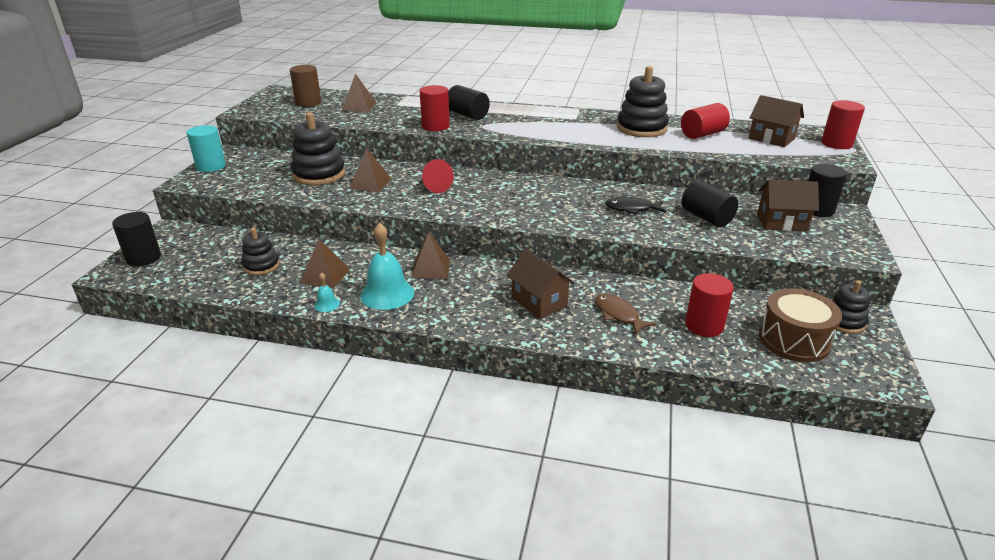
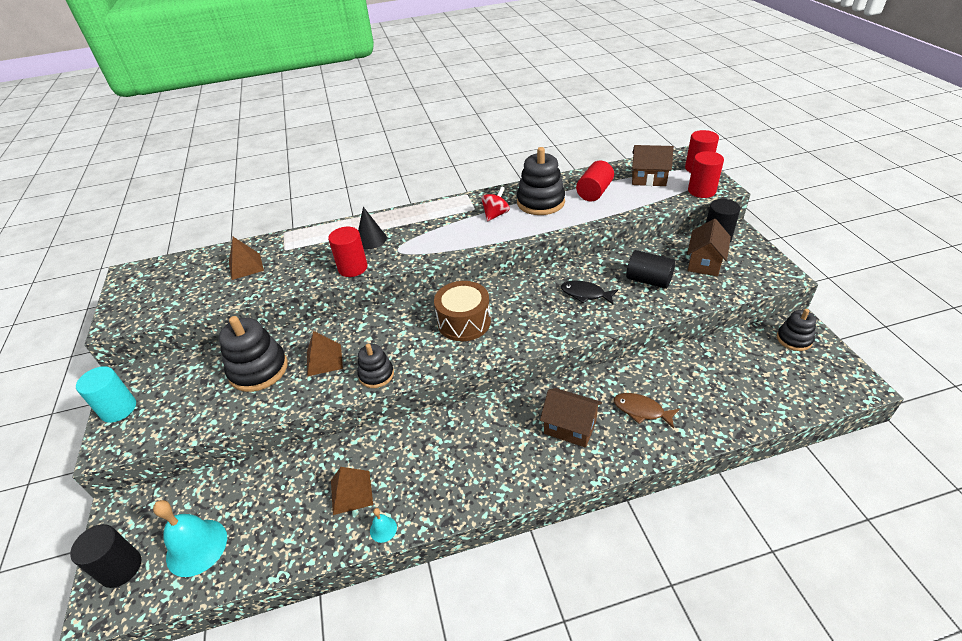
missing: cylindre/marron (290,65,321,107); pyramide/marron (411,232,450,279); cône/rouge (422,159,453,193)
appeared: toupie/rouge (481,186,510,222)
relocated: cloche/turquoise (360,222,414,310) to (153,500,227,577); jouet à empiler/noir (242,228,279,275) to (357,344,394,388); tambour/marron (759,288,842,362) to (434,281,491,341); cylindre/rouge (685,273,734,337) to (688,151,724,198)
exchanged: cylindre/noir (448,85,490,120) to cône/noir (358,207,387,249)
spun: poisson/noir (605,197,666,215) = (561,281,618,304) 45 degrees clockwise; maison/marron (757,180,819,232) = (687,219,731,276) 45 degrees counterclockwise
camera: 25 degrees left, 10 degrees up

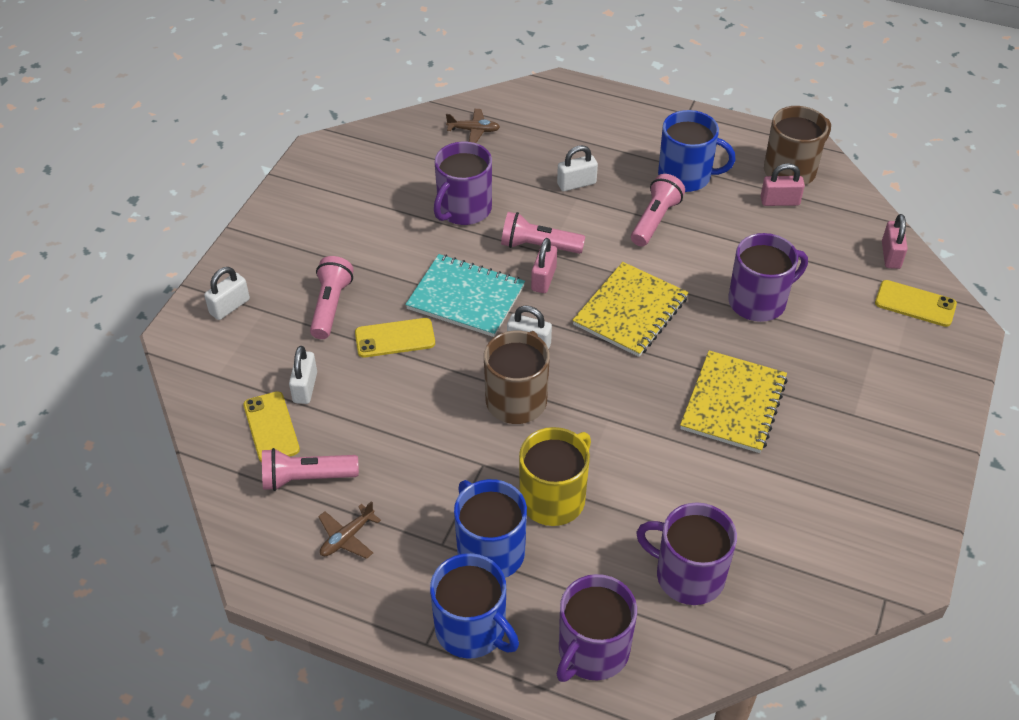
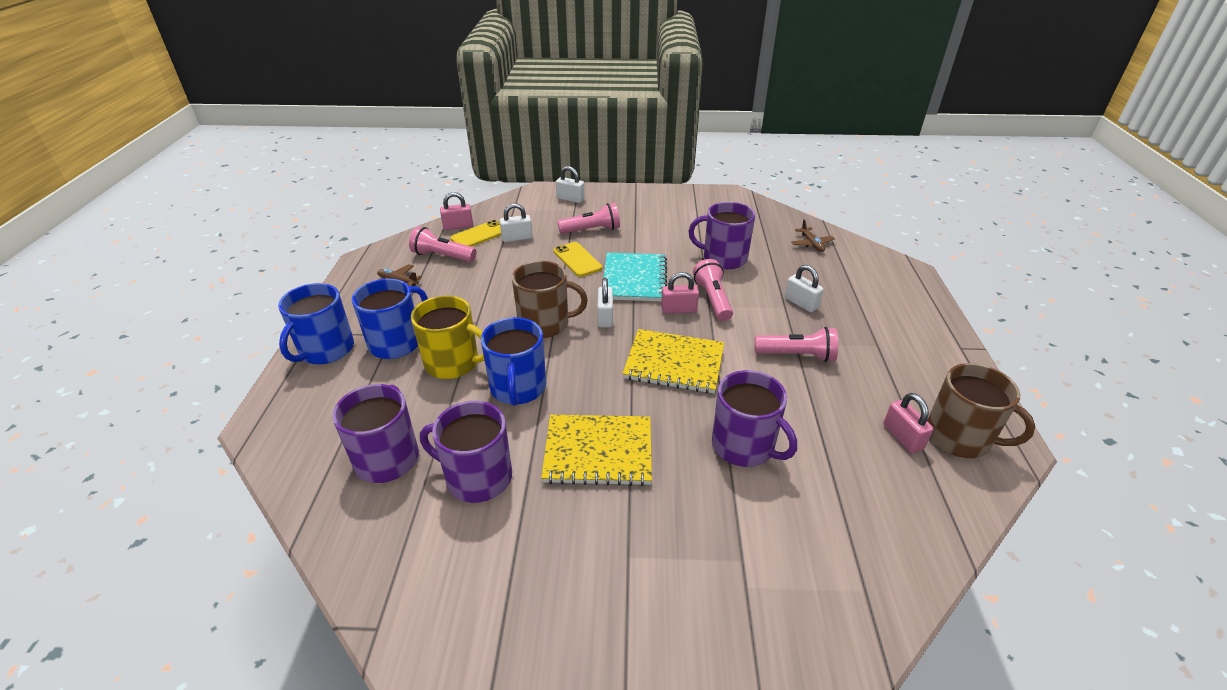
missing: téléphone/jaune (875,280,957,327)
relocated: tasse/violet (557,574,637,682) to (420,401,512,503); cadenas/rose (882,214,908,269) to (440,192,473,230); tasse/bleu (658,110,736,192) to (481,317,546,406)
spun: lampe de poche/rose (262,448,359,491) = (409,227,477,262) 45 degrees counterclockwise
camera: 70 degrees right, 10 degrees down

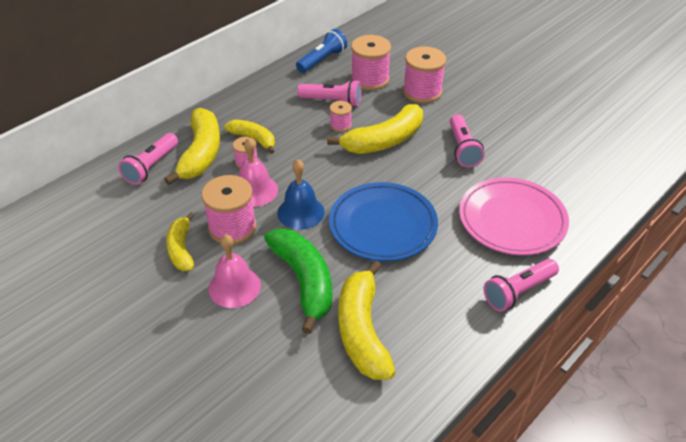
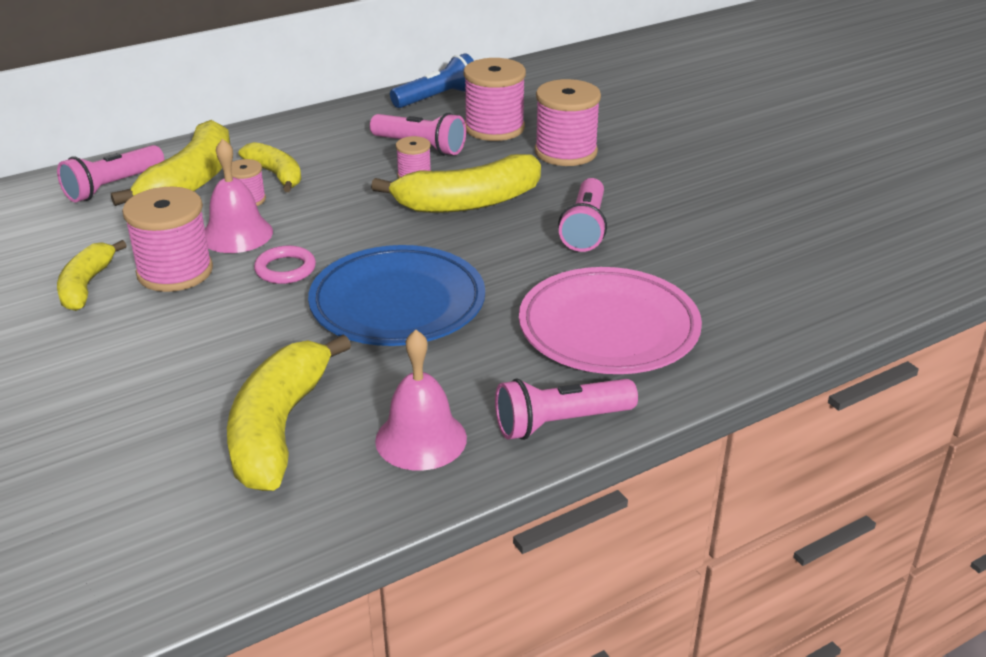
missing: banane/vert (264,228,332,334)
relocated: cloche/rose (208,234,261,308) to (375,330,467,471)
exchanged: cloche/bleu (277,159,325,230) to anneau/rose (254,246,316,284)
camera: 15 degrees right, 10 degrees down

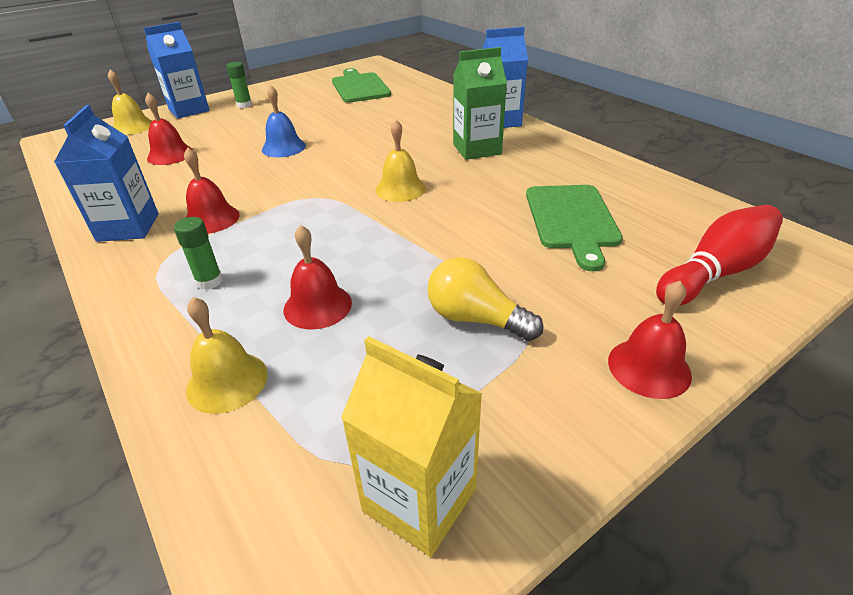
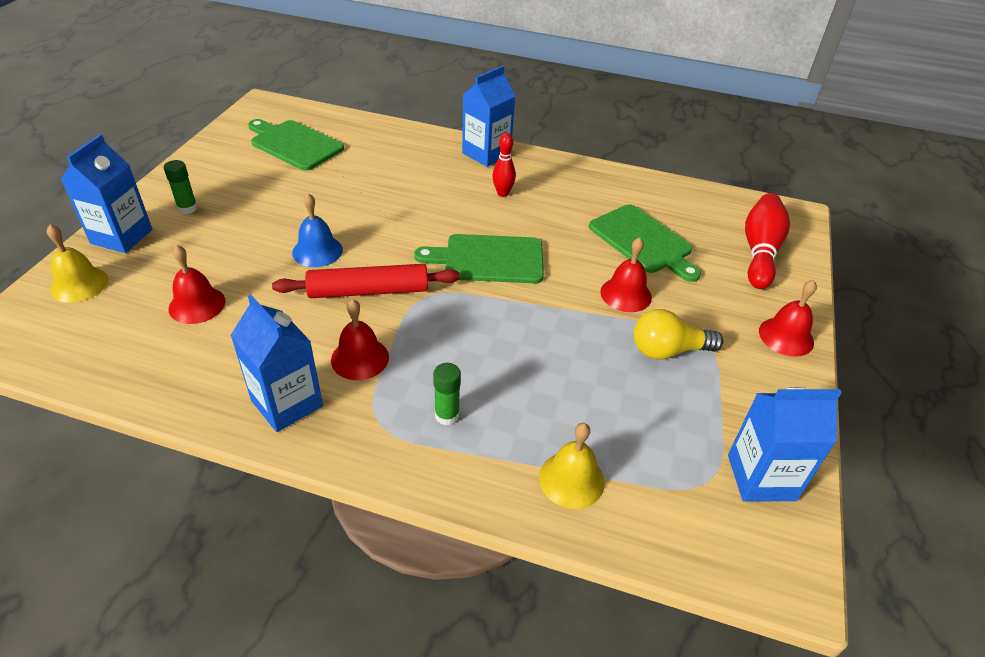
appeared: rouleau à pâtisserie/rouge (272,264,460,298)
relocated: cloche/rouge (284,225,352,329) to (600,237,652,312)
exchanged: cloche/jaune (375,120,426,202) to planche à découper/vert (414,234,544,283); brique de lait/vert (453,47,507,160) to quille/rouge (492,133,516,197)
colour: brique de lait/jaune (341,336,483,557) to brique de lait/bleu (728,387,842,502)
camera: 40 degrees left, 5 degrees up

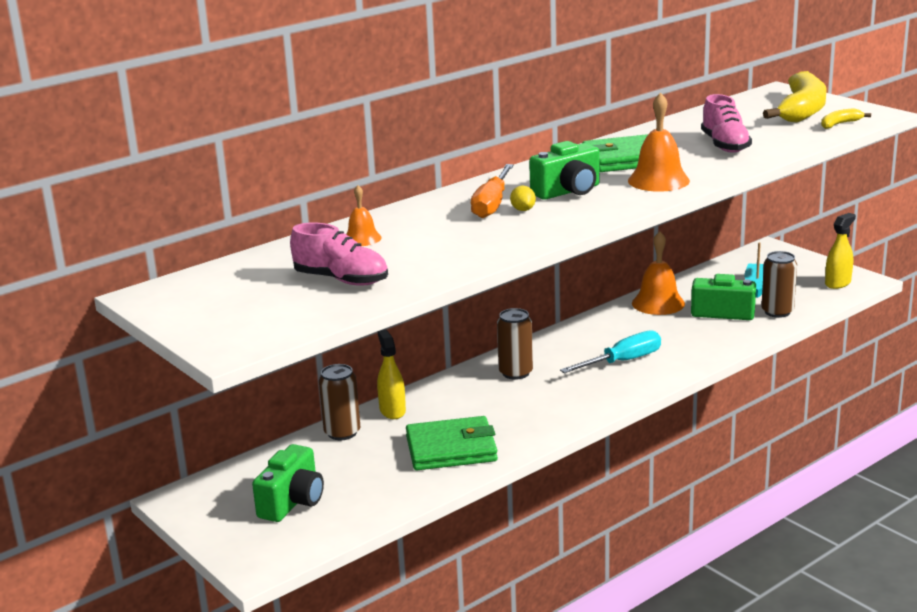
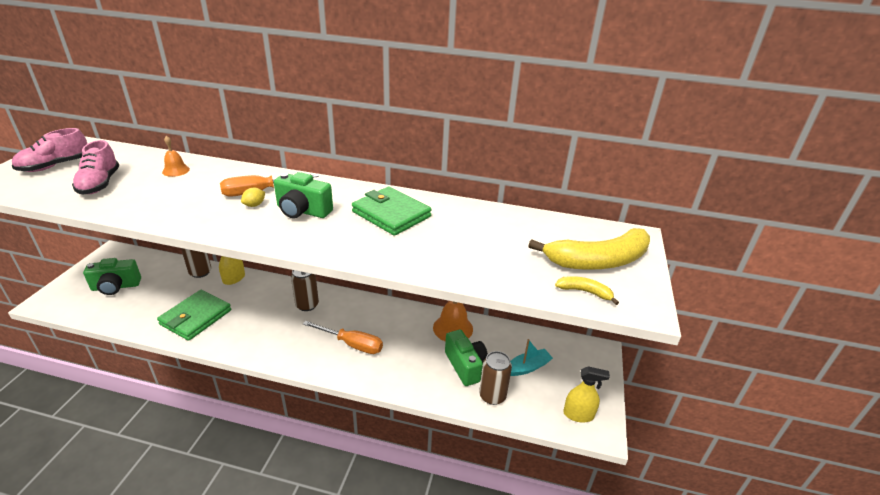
missing: cloche/orange (628,92,690,192)
relocated: chaussure/rose (701,94,752,153) to (11,128,87,172)
colour: tournevis/turquoise (560,330,661,373) to tournevis/orange (303,321,383,354)
spun: portefeuille/vert (406,416,498,470) = (157,290,231,341) 75 degrees clockwise
camera: 50 degrees right, 10 degrees up

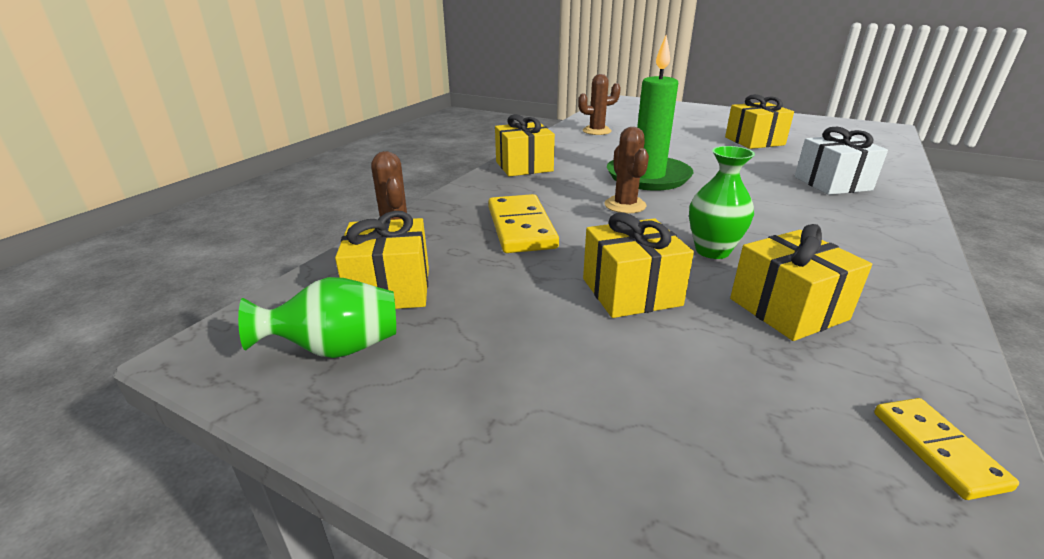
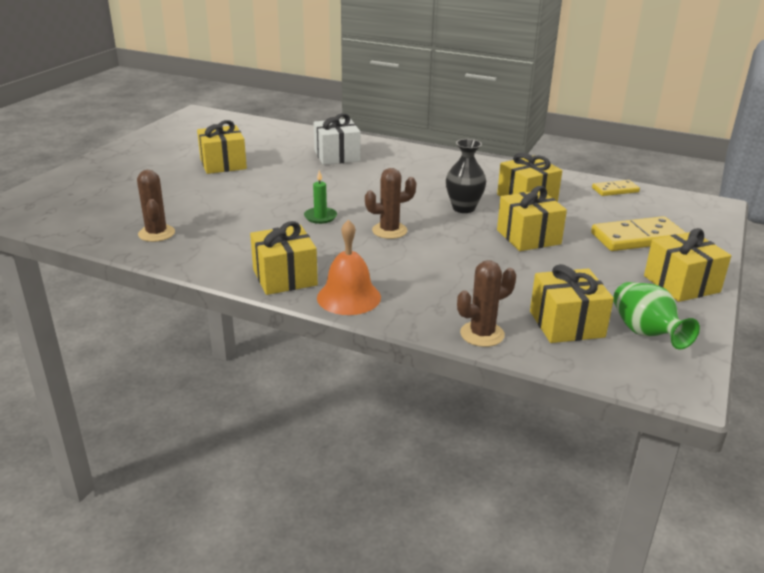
appeared: cloche/orange (317,220,381,315); cadeau/jaune (644,228,731,302)
relocated: domino/jaune (488,194,559,253) to (591,216,686,251)
colour: vase/vert (689,146,755,259) to vase/noir (446,139,486,213)
size: bougie/vert (607,35,694,191) = (304,170,337,224) x0.42
camera: 95 degrees left, 0 degrees up

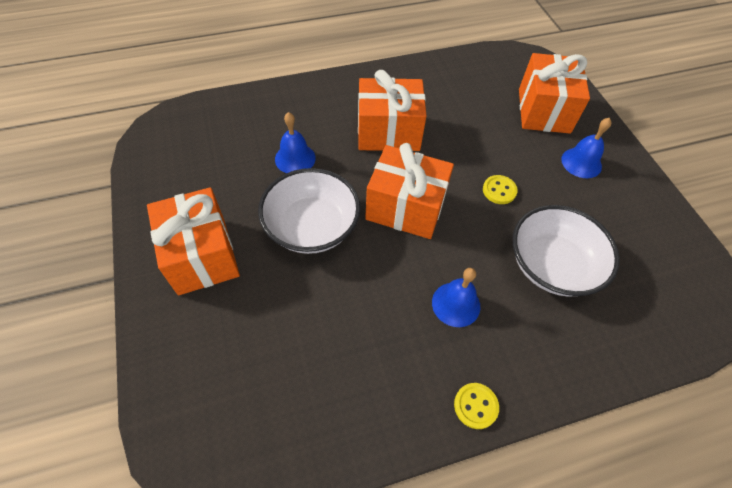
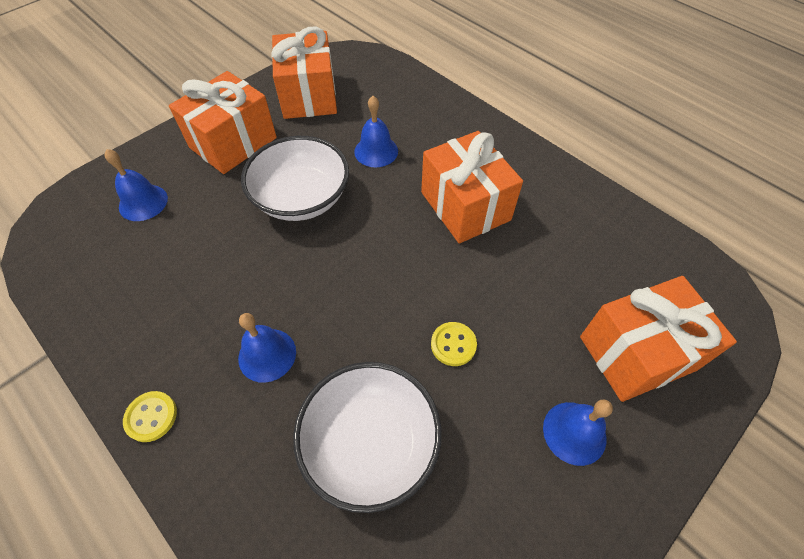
appeared: cloche/bleu (105,149,168,221)
relocated: cadeau/orange (365,143,454,239) to (272,27,337,119)
camera: 65 degrees right, 0 degrees up

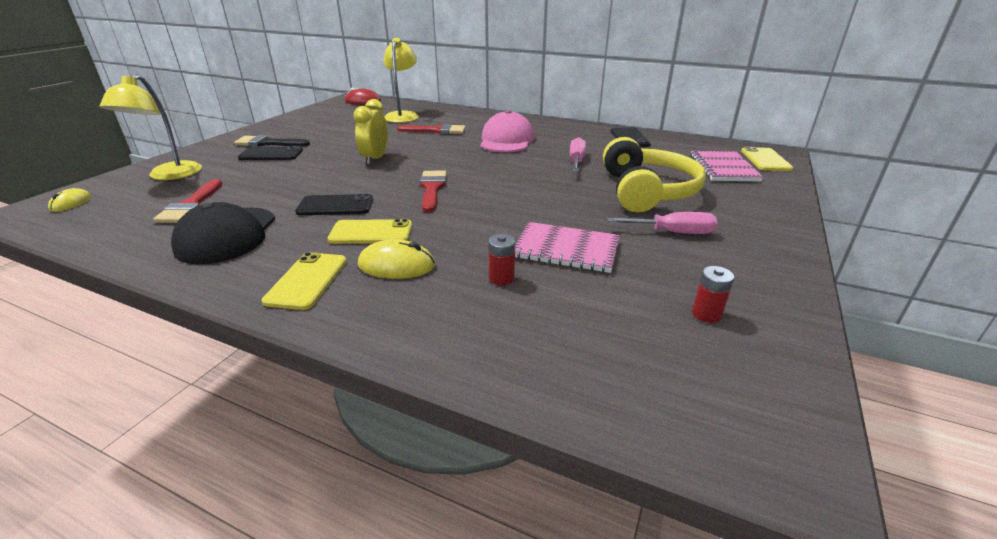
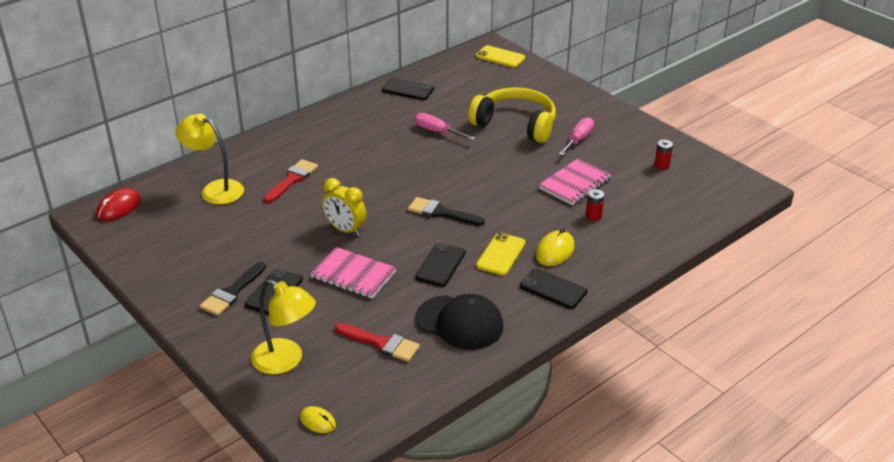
missing: casquette/rose (480,110,535,152)
relocated: carnet/rose (690,151,763,182) to (310,247,397,299)
colour: pinceau/rouge (420,170,447,212) to pinceau/noir (408,197,485,226); téléphone/jaune (262,252,347,310) to téléphone/noir (520,268,587,309)
camera: 65 degrees left, 5 degrees up

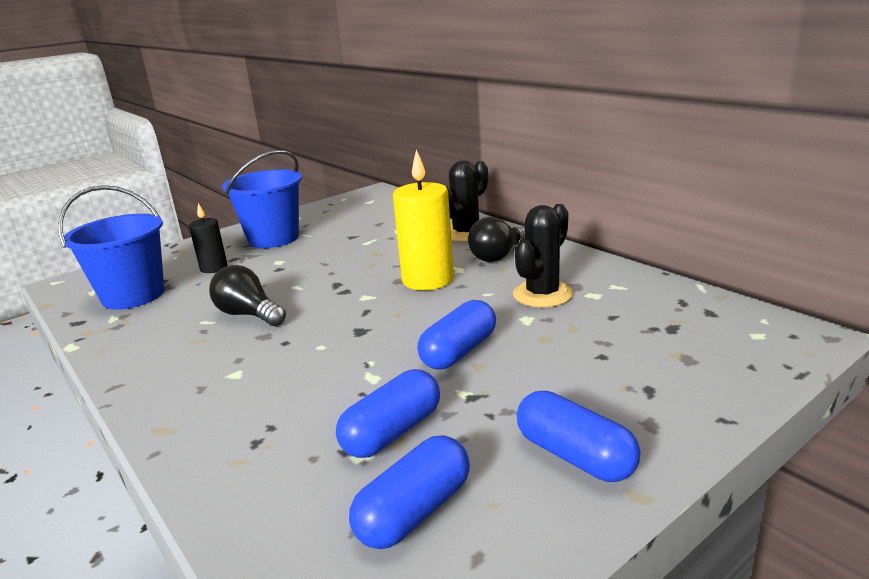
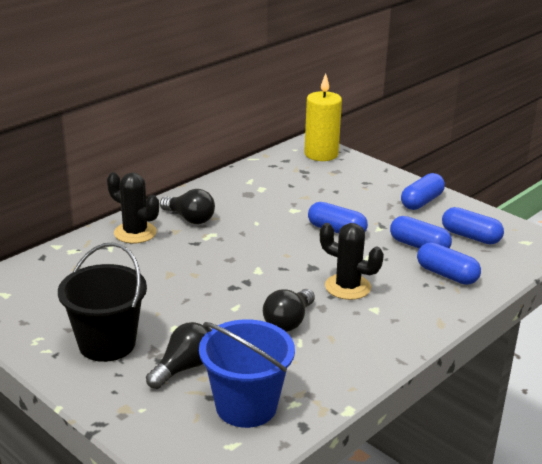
appeared: gélule/bleu (417,242,481,285)
relocated: bougie/jaune (393,149,454,290) to (304,73,342,161); cactus/noir (513,204,573,308) to (320,223,384,300)
exchanged: bougie/noir (189,203,228,273) to ampoule/noir (146,322,208,389)
colour: seau/bleu (222,150,302,248) to seau/noir (58,242,147,362)
camera: 100 degrees left, 5 degrees up

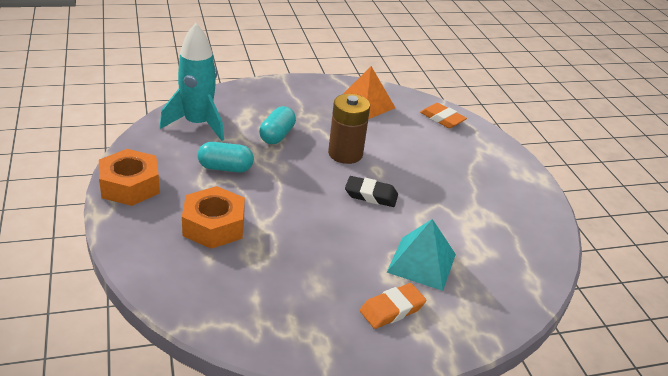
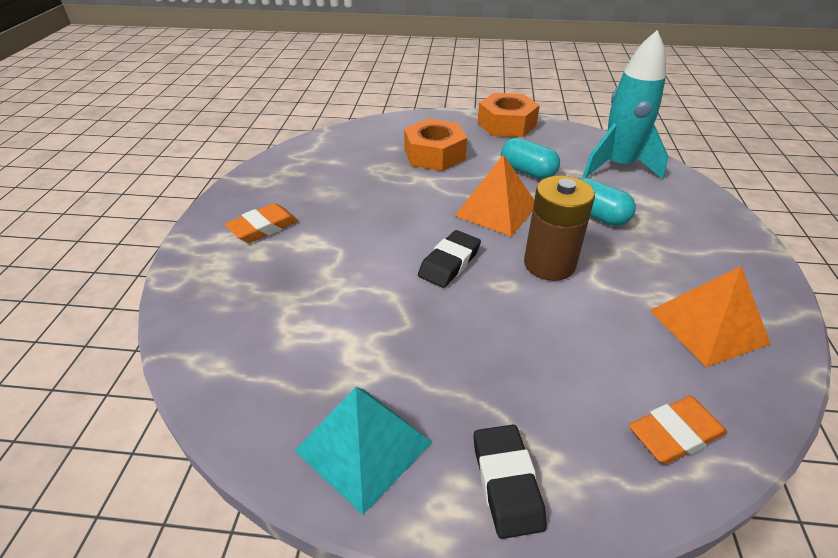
appeared: pyramide/orange (455,154,534,237); gomme/noir (474,425,547,539)
relocated: pyramide/turquoise (387,219,456,291) to (294,387,432,515)
spun: gomme/orange (360,283,426,329) = (225,203,298,243) 60 degrees clockwise; gélule/turquoise (197,142,254,173) = (501,138,560,179) 75 degrees counterclockwise
camera: 115 degrees right, 5 degrees up

